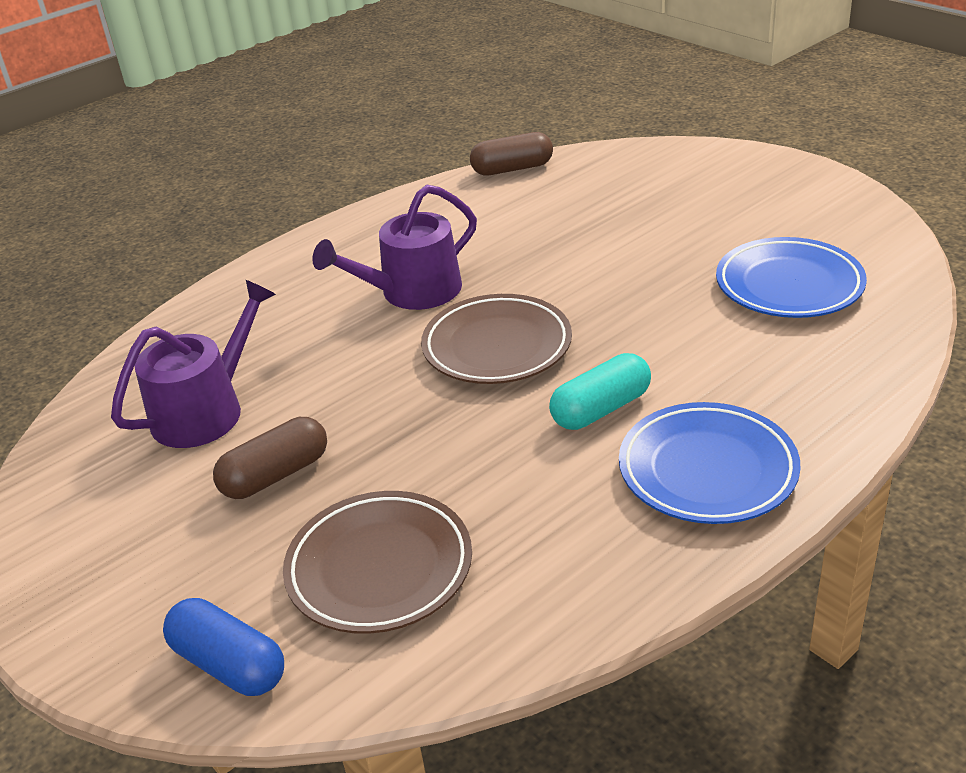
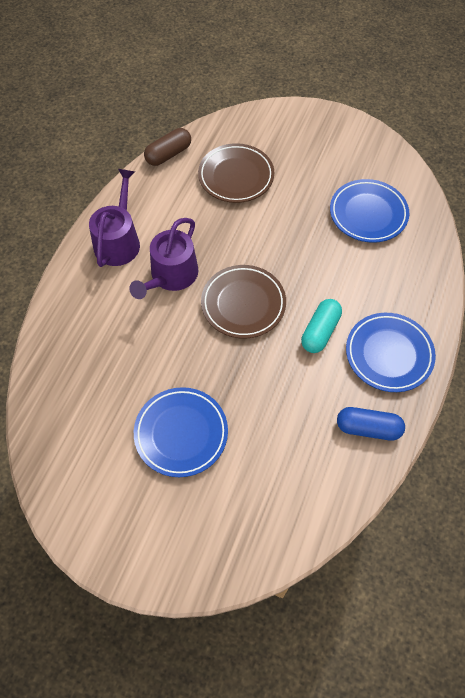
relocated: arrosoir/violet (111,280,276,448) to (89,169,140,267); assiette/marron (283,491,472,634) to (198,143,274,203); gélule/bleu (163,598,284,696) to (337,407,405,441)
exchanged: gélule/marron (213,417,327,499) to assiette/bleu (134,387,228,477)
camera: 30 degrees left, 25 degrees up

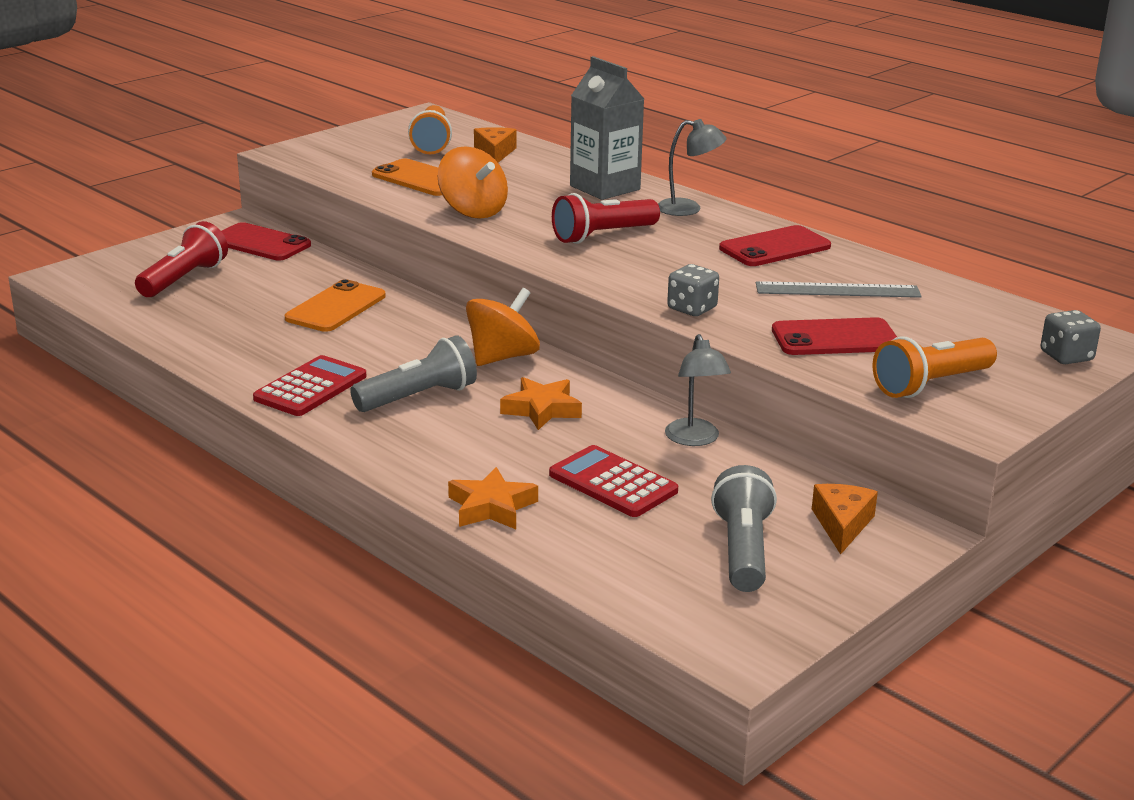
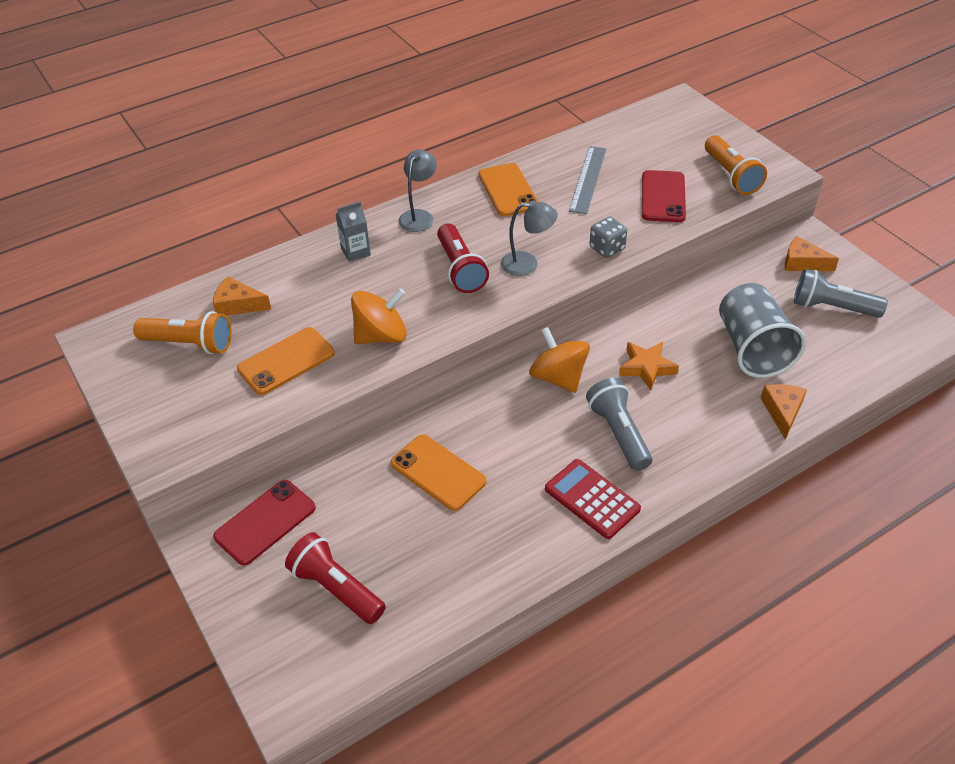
missing: dé/gris (1040,310,1101,364)
relocated: lampe/gris (665,334,731,446) to (501,200,558,276)
exchanged: calculatrice/rouge (549,445,678,517) to gobelet/gris (719,283,806,378); étoile/orange (448,467,538,529) to fromage/orange (761,384,807,439)
colour: téléphone/rouge (719,225,831,266) to téléphone/orange (478,163,538,216)
size: brique de lait/gris (570,56,644,200) = (336,202,371,262) x0.54
camera: 75 degrees left, 20 degrees up

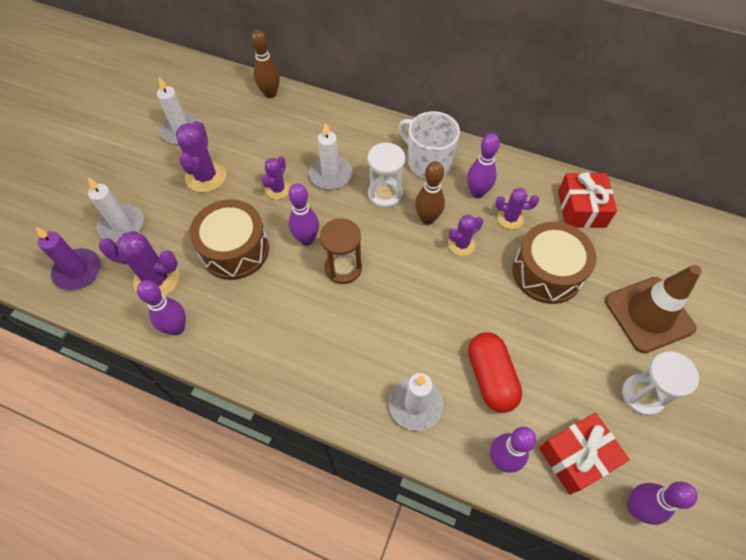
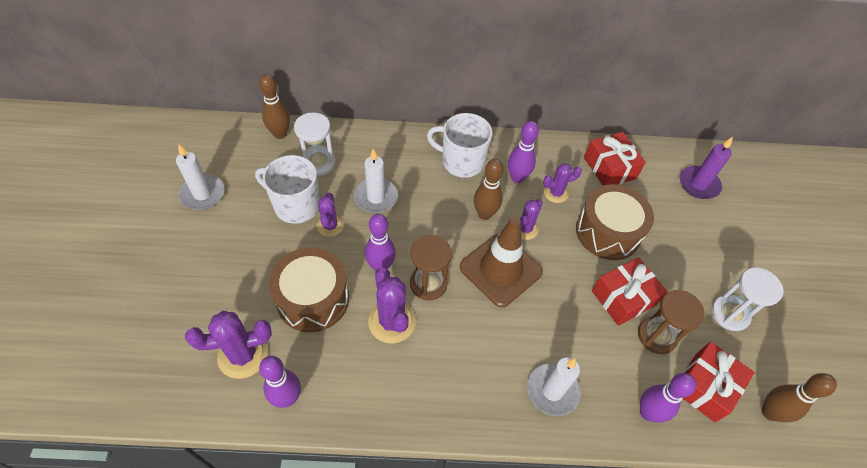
missing: bougie/blanc (88,177,144,243); gélule/rouge (468,333,522,413)
appeared: tasse/blanc (255,155,320,224); cadeau/rouge (592,257,668,326); sablier/marron (638,290,705,354)
relocated: sablier/blanc (368,142,405,208) to (294,112,335,176); cactus/violet (176,121,226,193) to (368,268,416,343); cône de chantier/marron (605,265,702,353) to (460,217,543,307); bougie/violet (36,227,101,290) to (680,137,733,199)
colour: quille/violet (627,482,698,525) to quille/marron (761,373,837,422)
camera: 25 degrees left, 5 degrees down

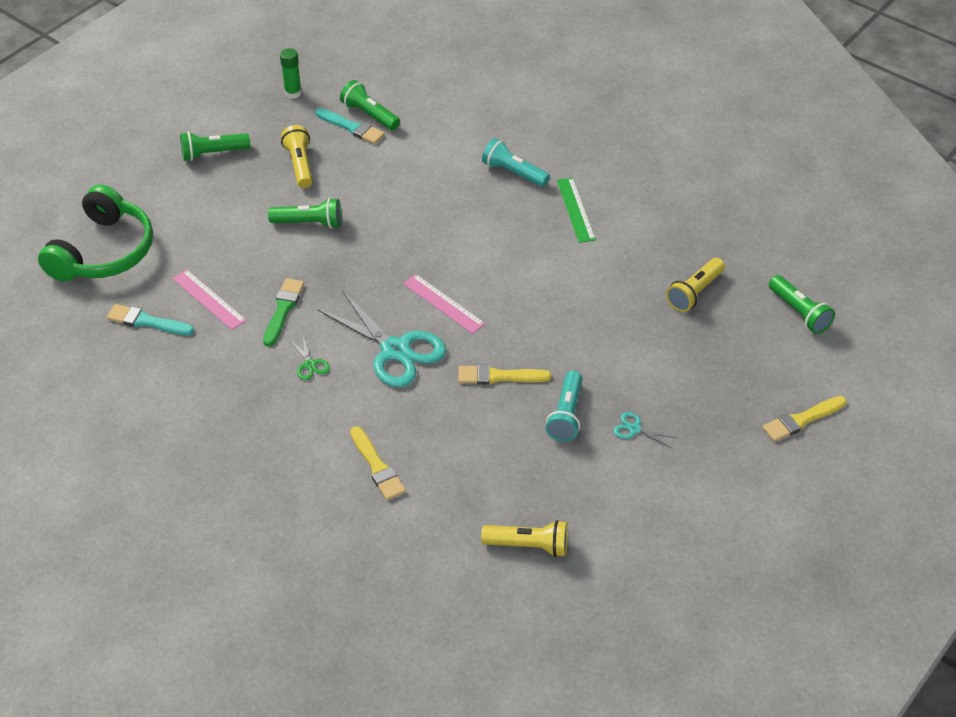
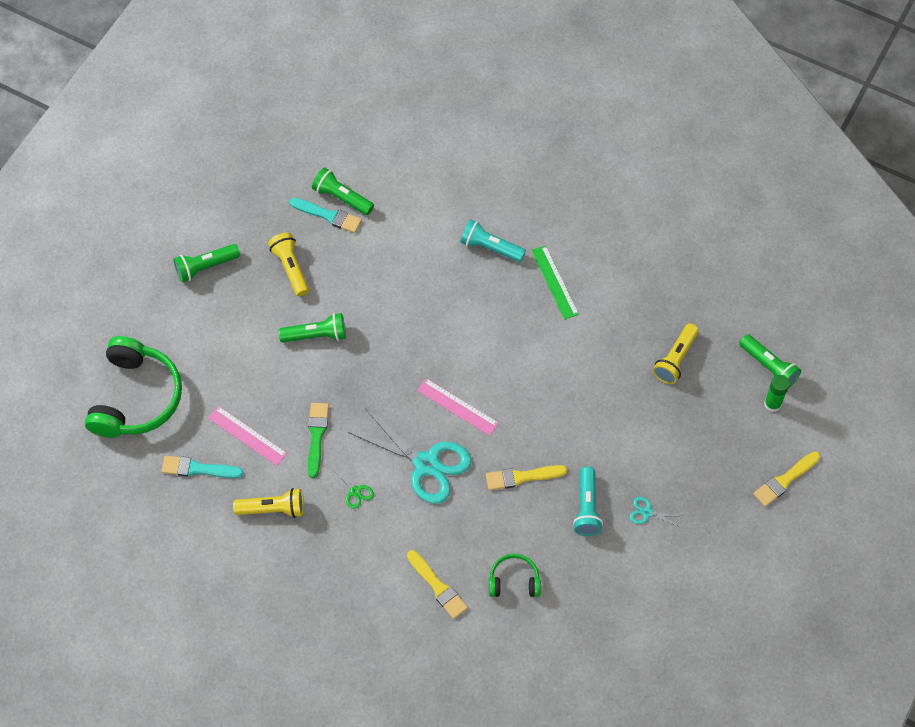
appeared: casque audio/vert (489,554,541,597)
relocated: lampe de poche/jaune (481,520,568,557) to (233,488,304,518); bâton de colle/vert (280,48,302,99) to (764,375,790,412)
camera: 10 degrees left, 15 degrees up

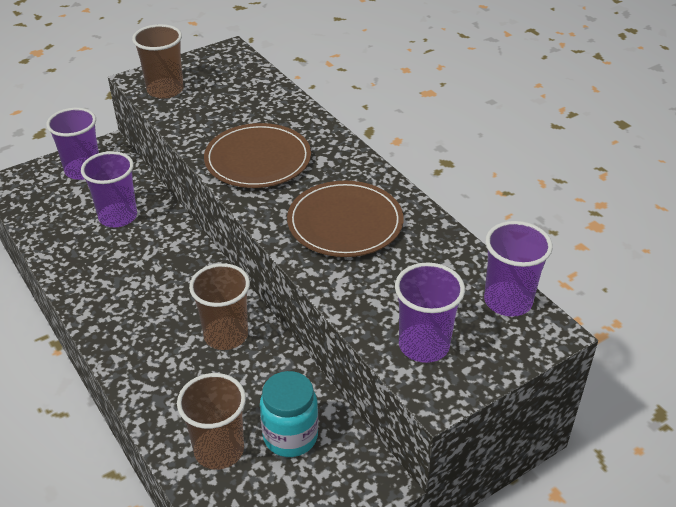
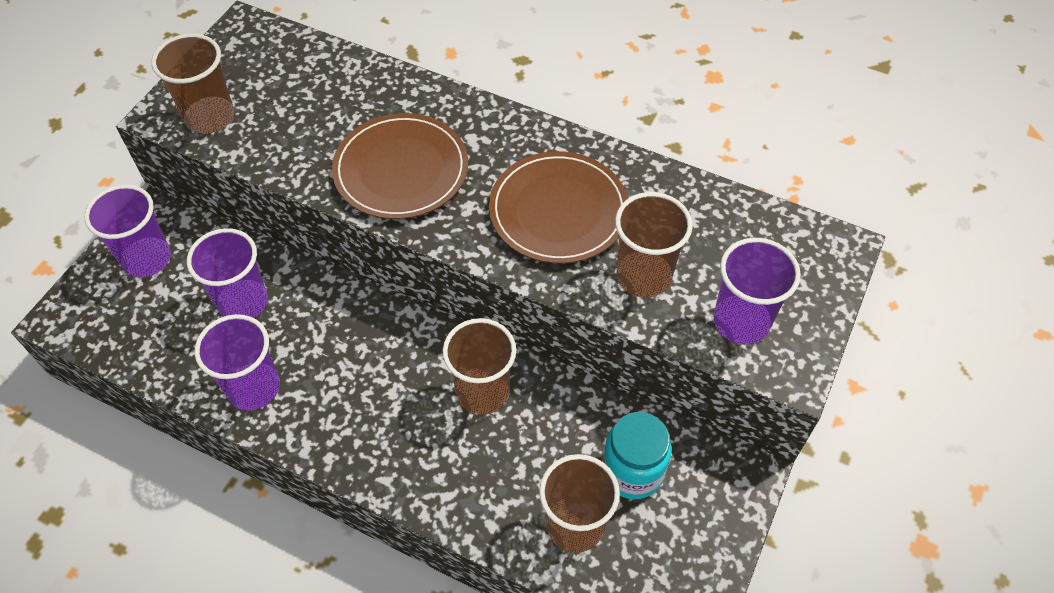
appeared: gobelet/marron (615,192,693,297)
relocated: gobelet/violet (484,221,553,317) to (195,314,280,410)
camera: 30 degrees left, 15 degrees up

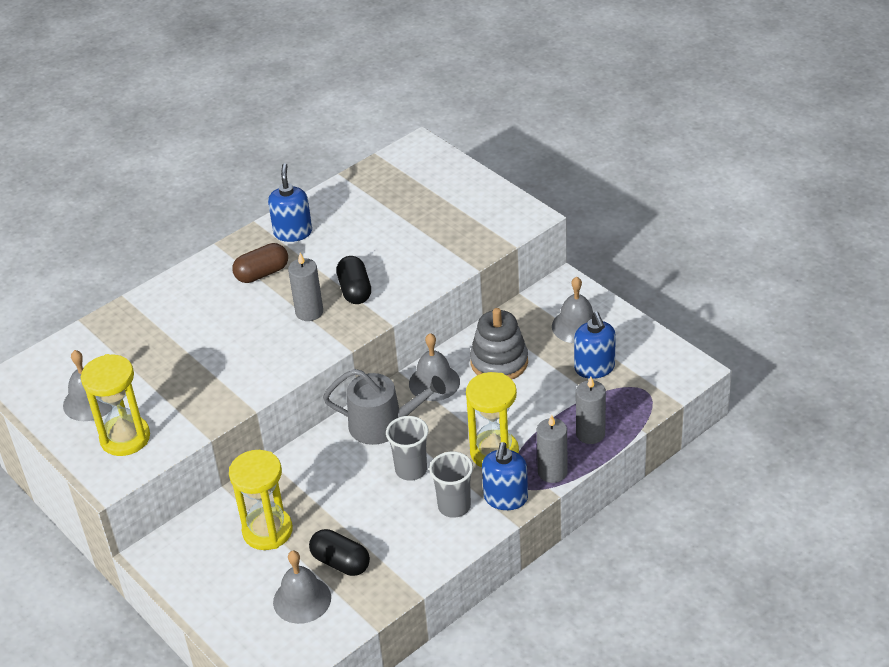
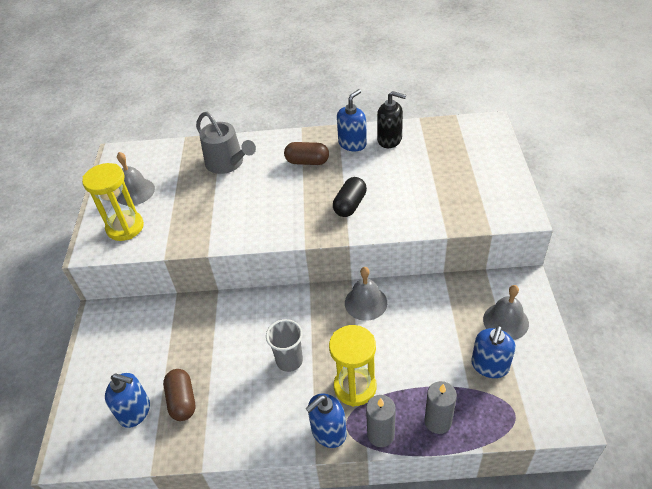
missing: sablier/jaune (229,450,293,550); bougie/gris (288,253,323,321); gobelet/gris (429,451,473,518); jouet à empiler/gris (470,308,528,379)
appeared: distributeur de savon/noir (377,91,406,148)
relocated: arrosoir/gris (323,369,446,445) to (196,112,256,174)
exchanged: cloche/gris (273,551,331,624) to distributeur de savon/bleu (105,373,150,428)
colour: gélule/noir (309,529,370,576) to gélule/marron (163,369,195,421)
camera: 40 degrees right, 5 degrees up

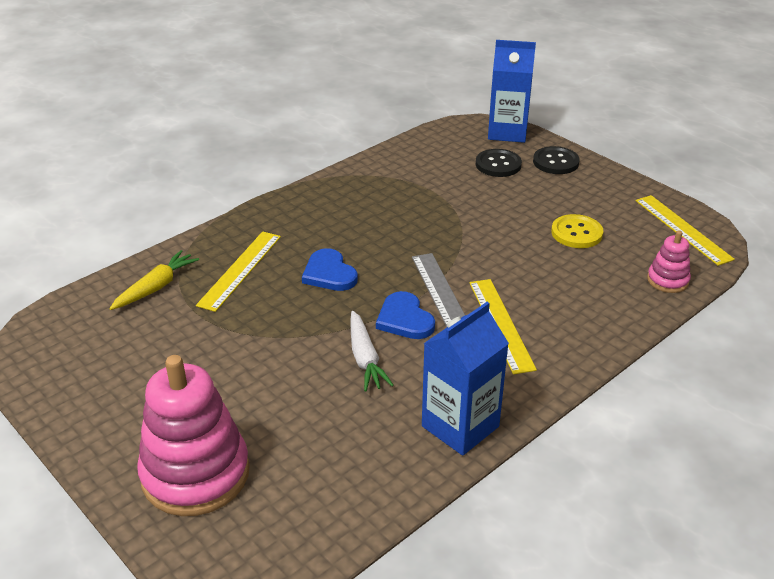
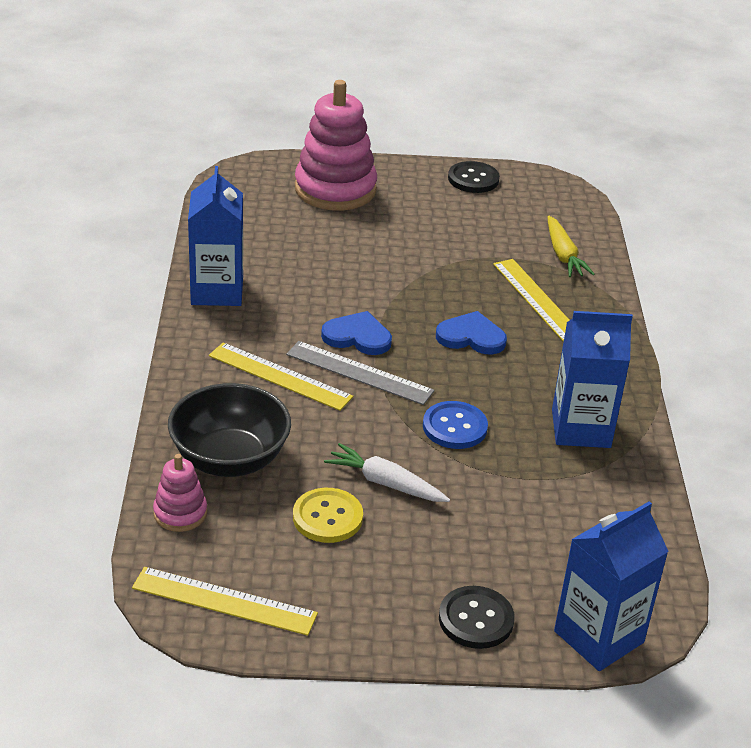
appeared: bol/noir (168,383,291,477); bouton/bleu (423,401,488,449); brique de lait/bleu (552,311,633,448)
relocated: carotte/blanc (351,311,394,392) to (324,443,450,502); bouton/noir (476,149,522,177) to (448,161,500,193)
camera: 130 degrees right, 0 degrees up

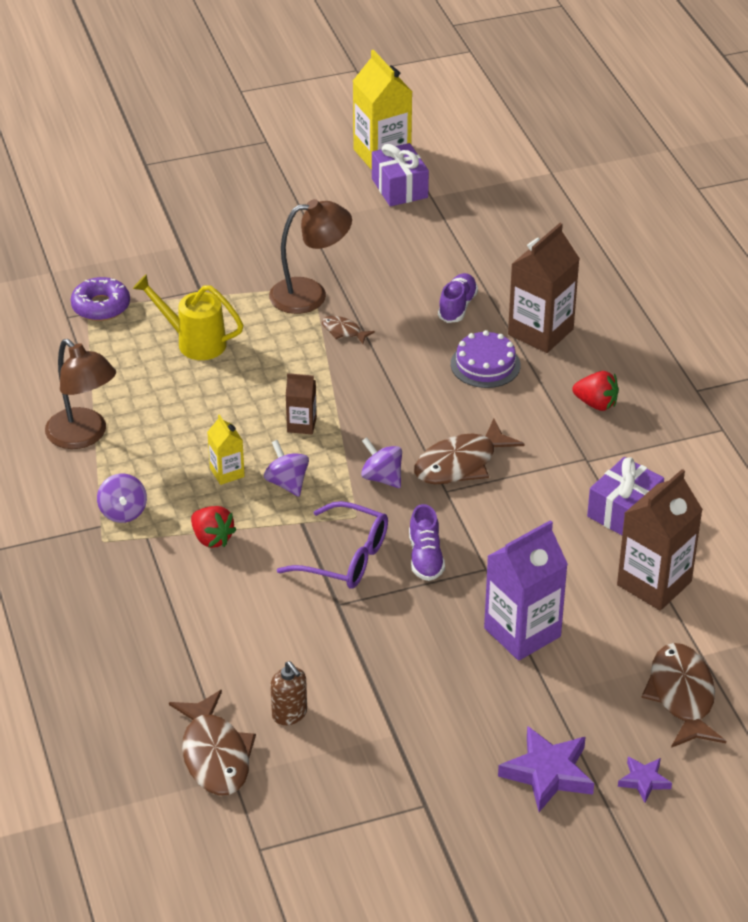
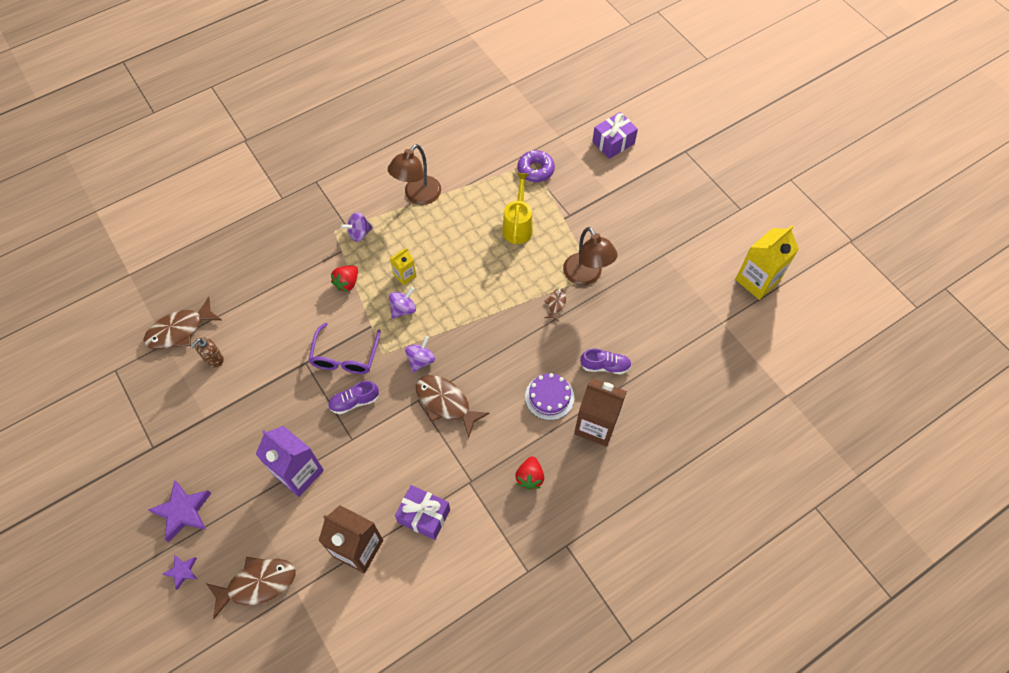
missing: brique de lait/marron (286,373,317,434)
relocated: cadeau/violet (372,143,429,206) to (592,112,638,159)
camera: 75 degrees right, 20 degrees up

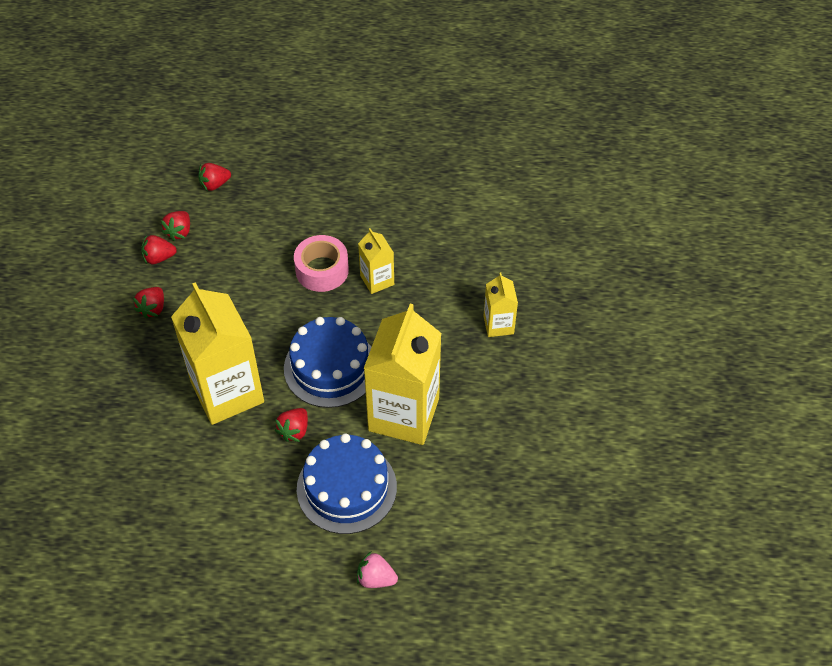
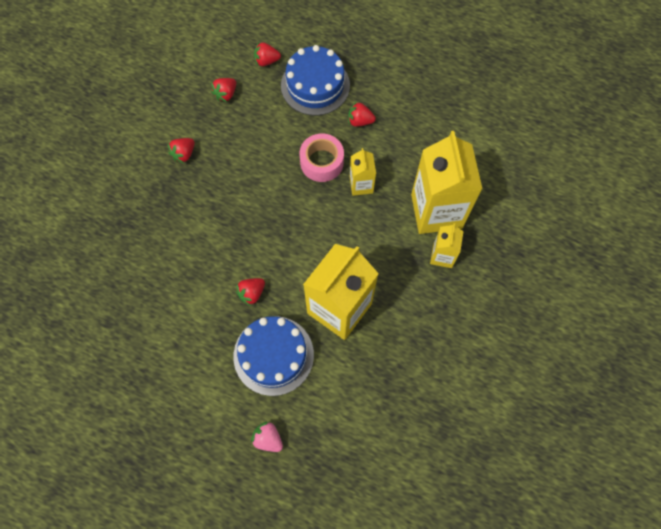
relocated: gâteau/bleu (284,317,371,408) to (281,45,350,116); fraise/rouge (141,235,177,264) to (348,102,376,127); brique de lait/jaune (171,282,264,425) to (411,131,482,234)
camera: 20 degrees right, 15 degrees up

